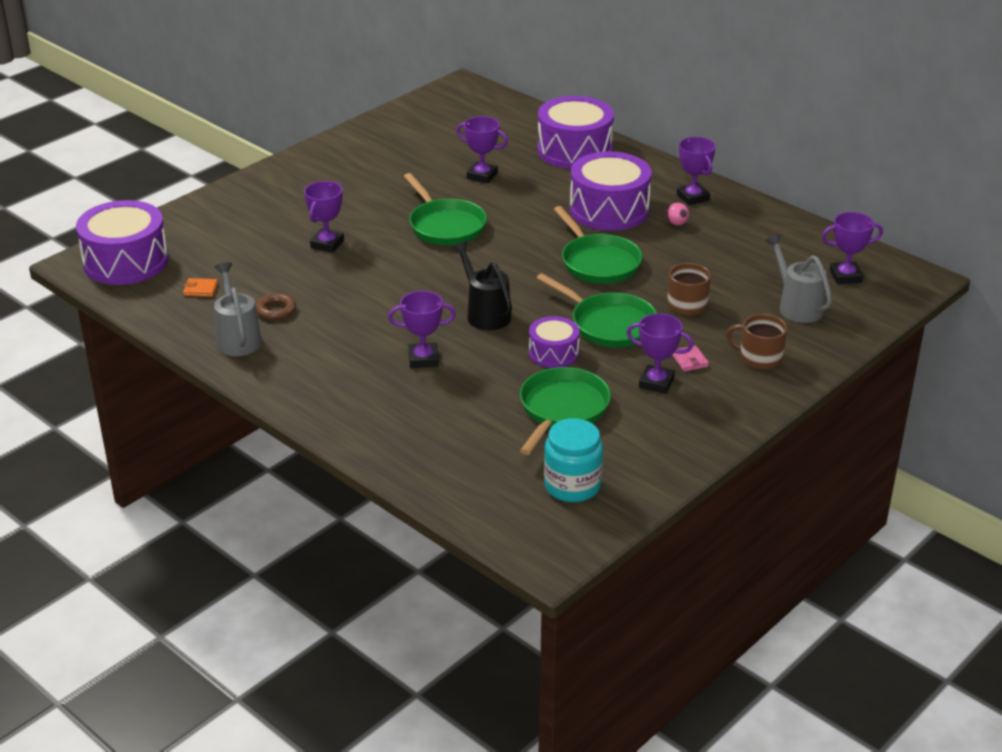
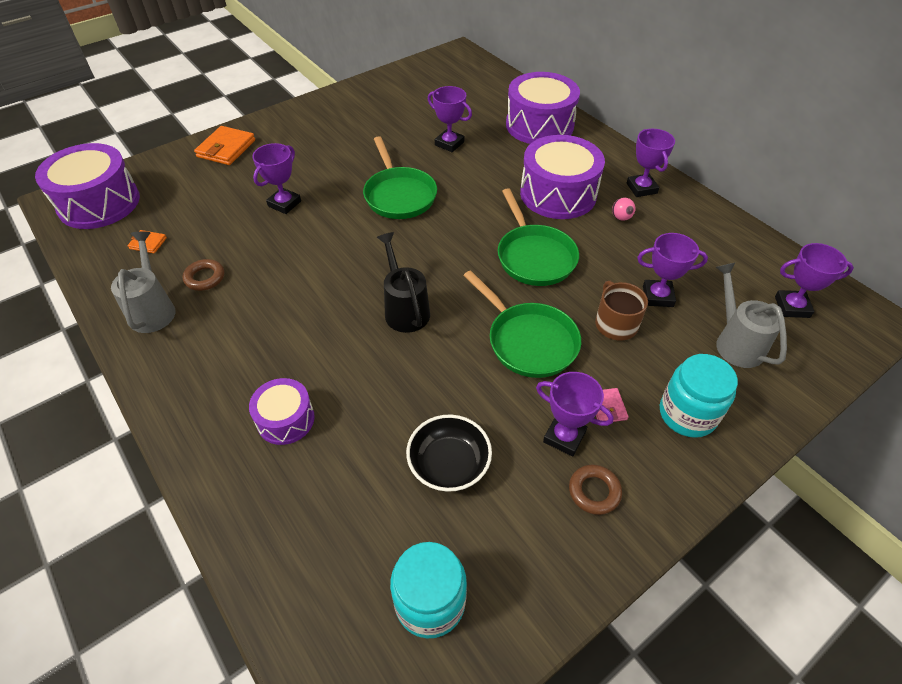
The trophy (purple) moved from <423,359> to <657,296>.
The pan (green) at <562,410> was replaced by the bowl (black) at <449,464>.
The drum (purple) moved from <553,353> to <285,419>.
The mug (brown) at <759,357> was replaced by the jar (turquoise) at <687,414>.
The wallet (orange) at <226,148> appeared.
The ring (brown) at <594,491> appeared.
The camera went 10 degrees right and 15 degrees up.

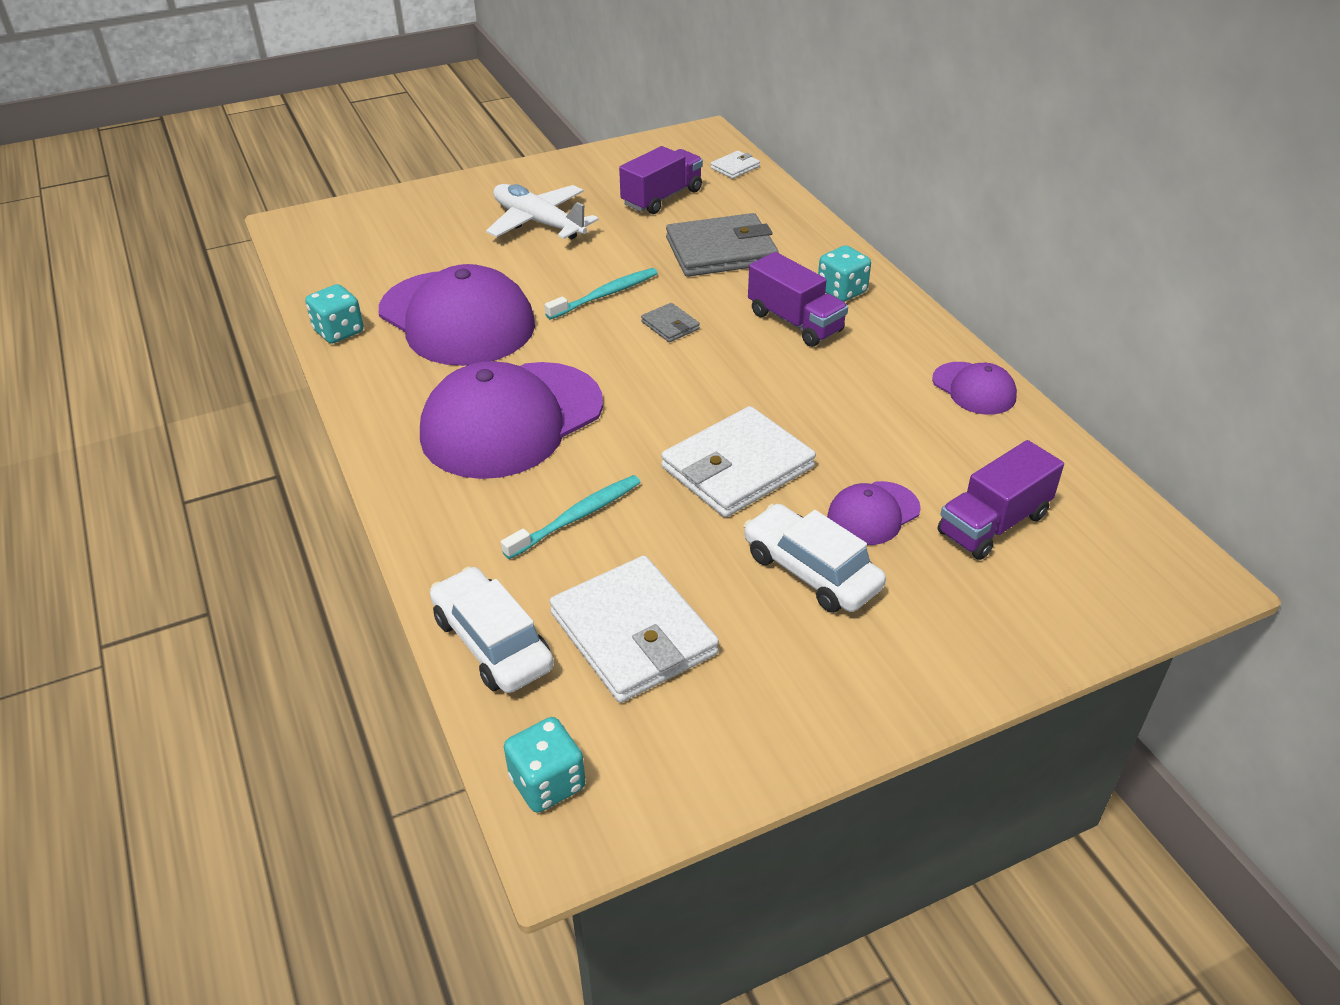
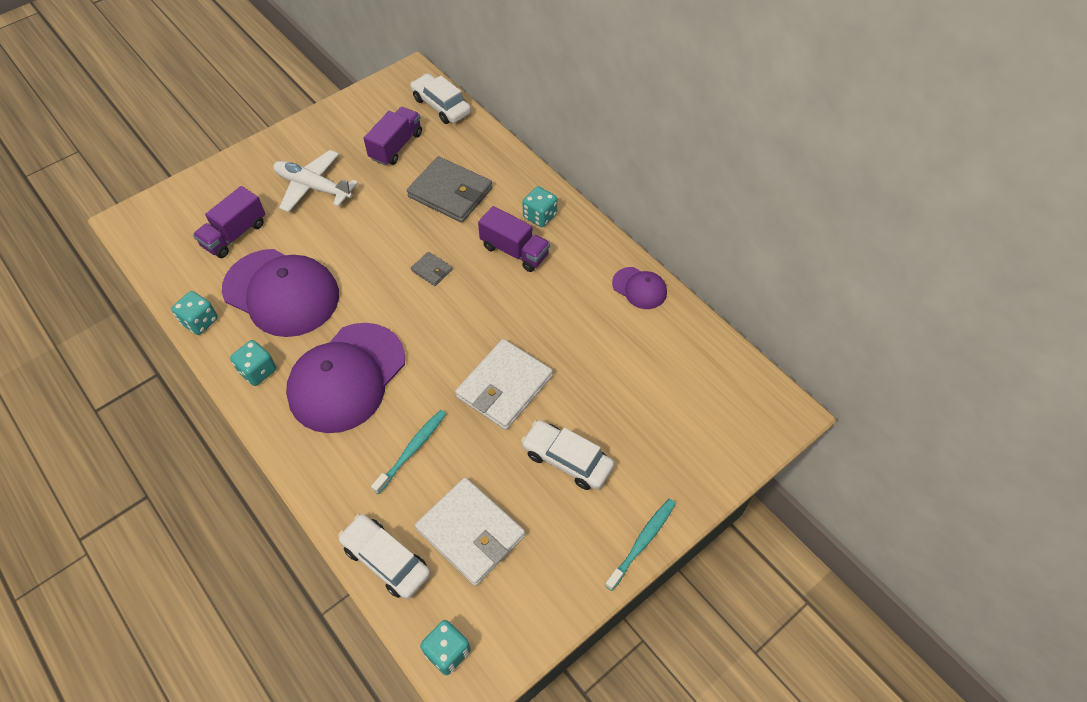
The toothbrush (turquoise) moved from <605,295> to <642,542>.
The wallet (grey) at <721,251> turned 60 degrees clockwise.
The wallet (white) at <735,167> was replaced by the car (white) at <441,106>.
The cap (purple) at <873,513> disappeared.
The truck (purple) moved from <993,524> to <234,234>.
The dice (turquoise) at <258,371> appeared.
The camera went 15 degrees left and 15 degrees up.

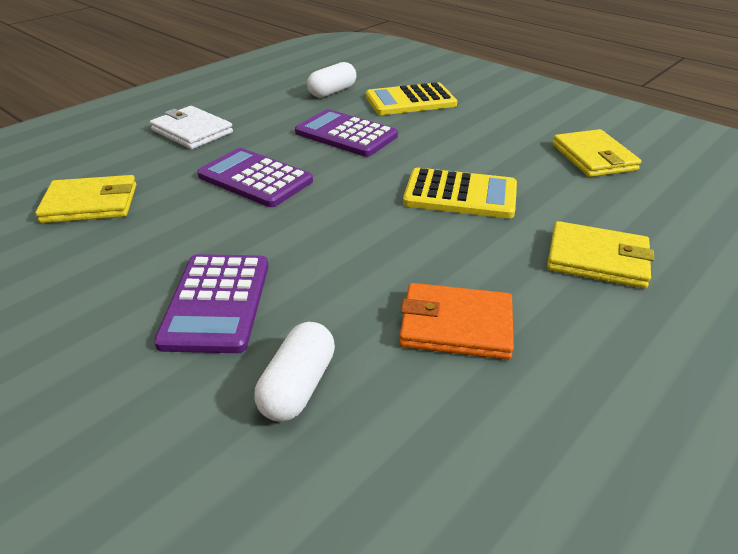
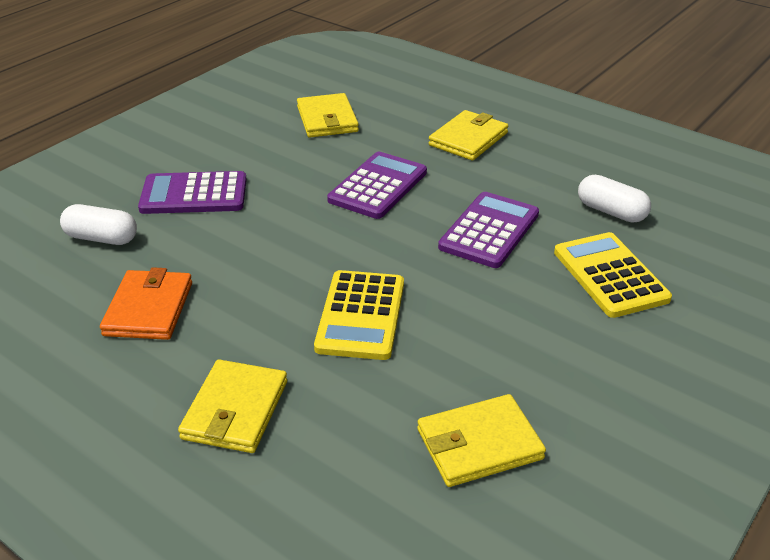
The wallet (white) at <192,131> became the wallet (yellow) at <468,139>.
The camera went 85 degrees right and 0 degrees up.

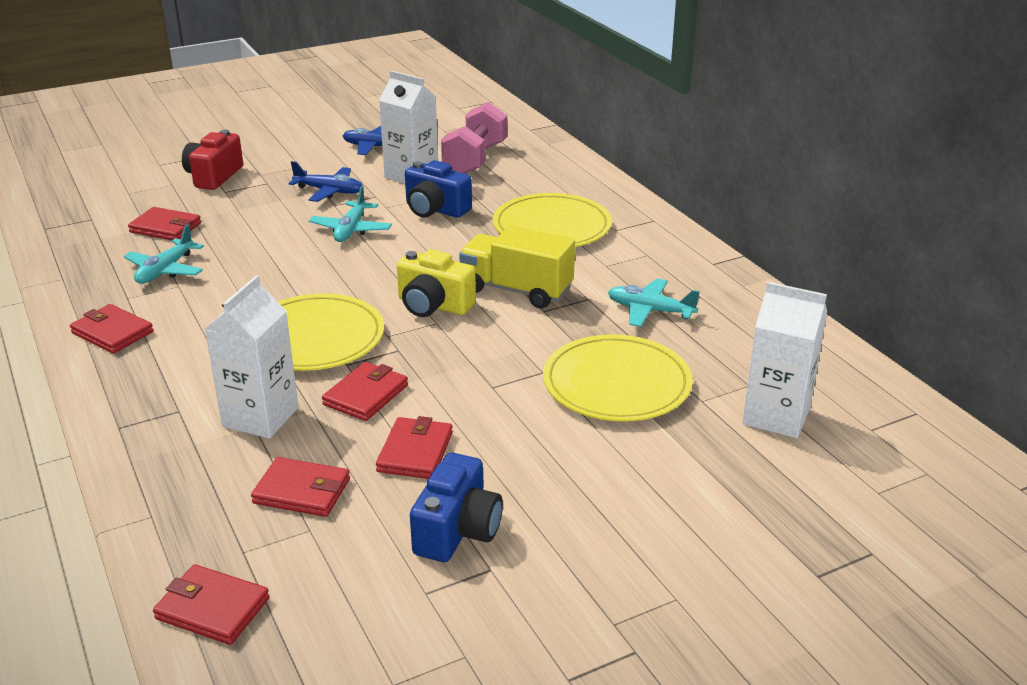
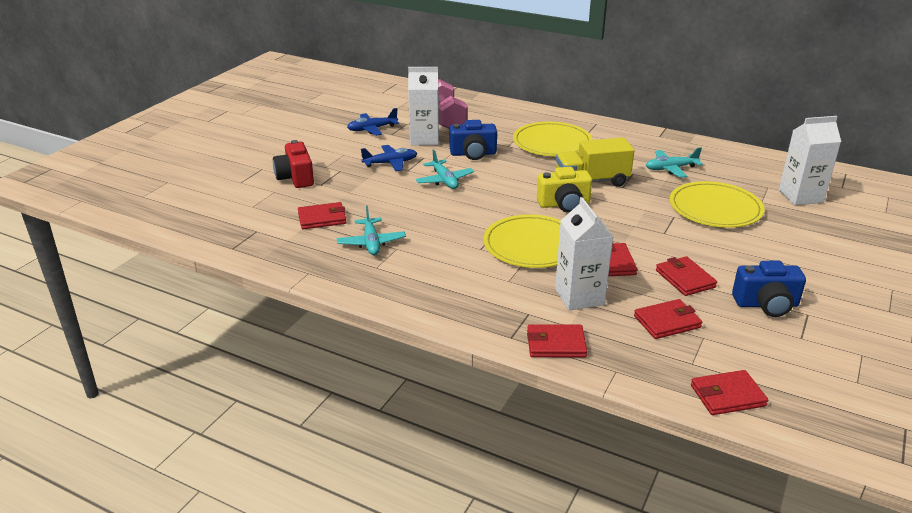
The wallet (red) moved from <112,332> to <556,344>.
The camera (blue) at <458,530> turned 105 degrees clockwise.
The camera went 35 degrees left and 0 degrees up.

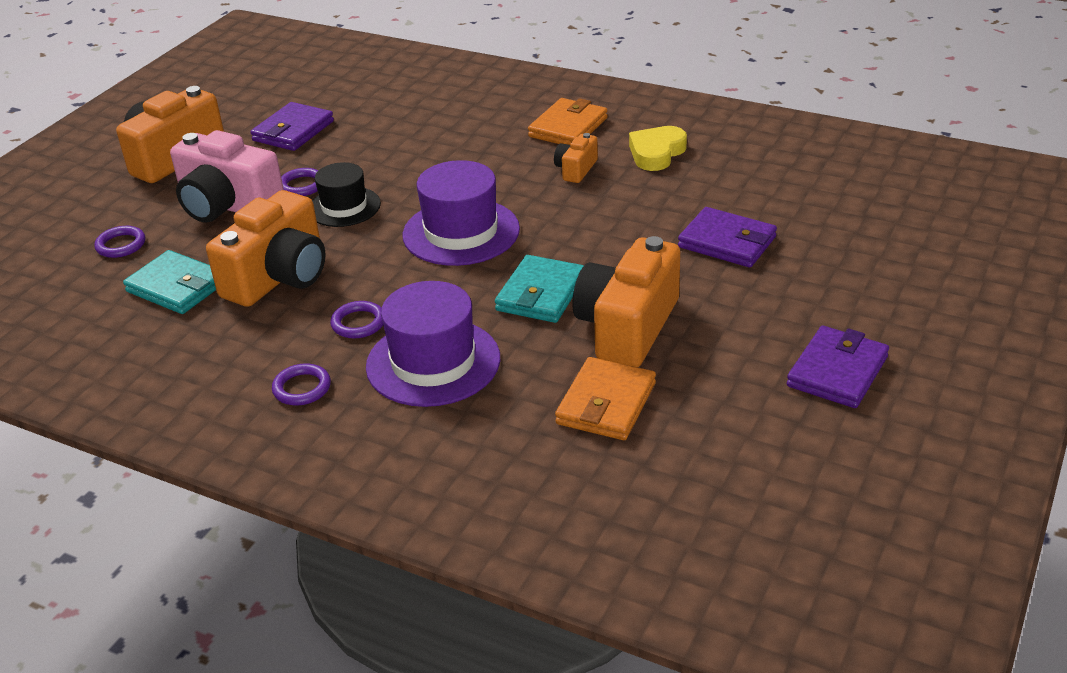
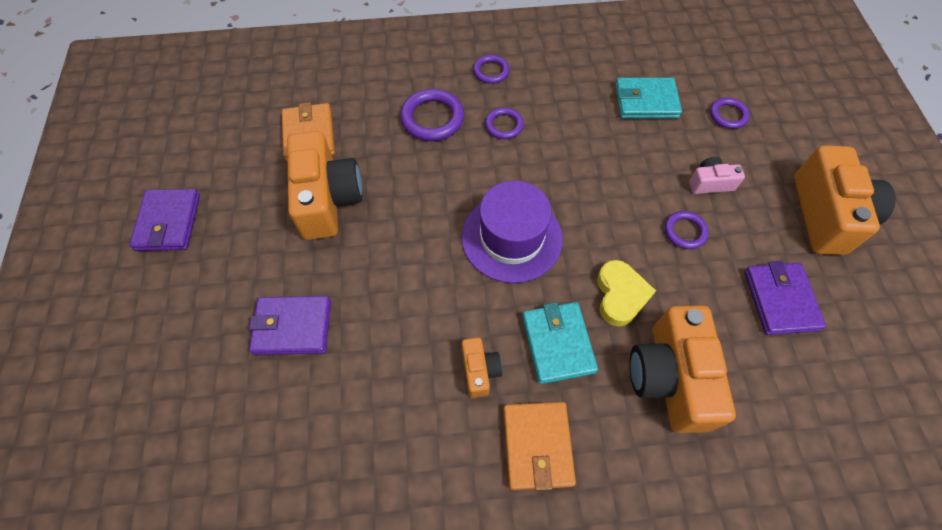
The camera (pink) at <228,206> changed to 0.48 times the size.
The camera (orange) moved from <279,277> to <670,378>.
The hat (black) at <344,207> disappeared.
The hat (purple) at <433,362> was replaced by the ring (purple) at <432,118>.
The wallet (turquoise) moved from <541,294> to <558,343>.
The heart (yellow) moved from <656,153> to <620,295>.
The camera went 145 degrees right and 25 degrees up.

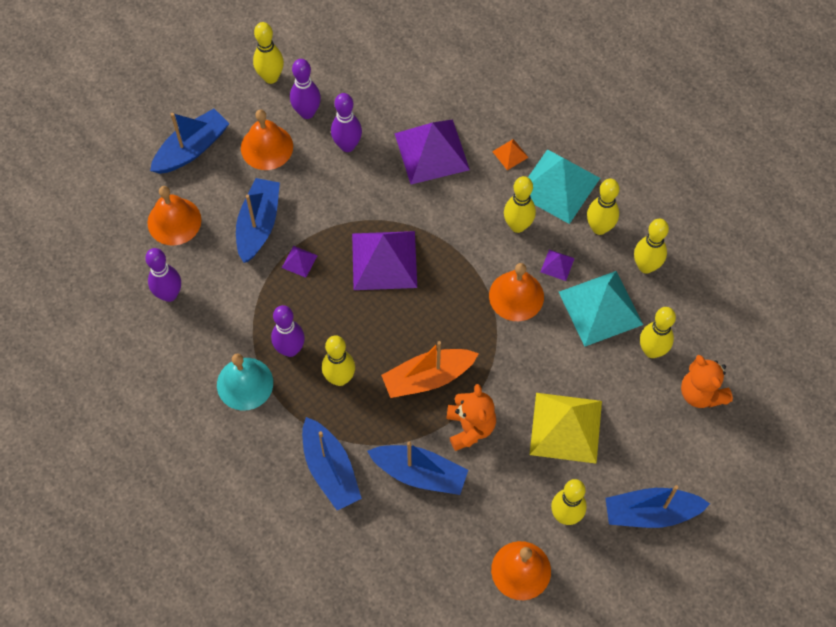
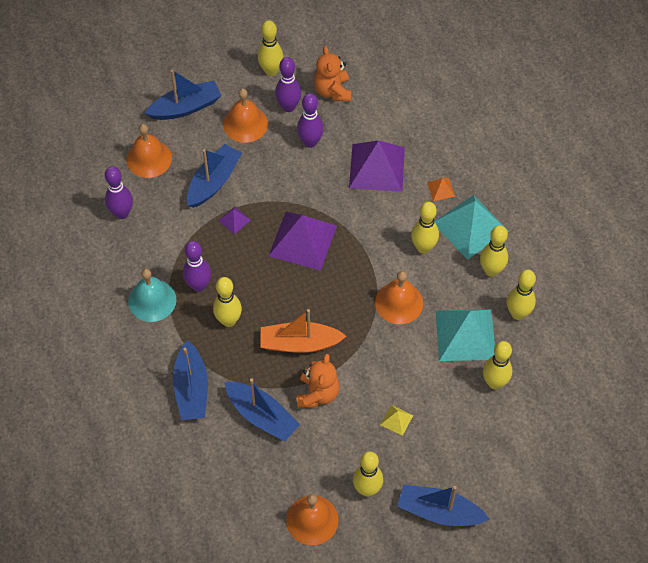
The pyramid (yellow) at <566,427> changed to 0.43 times the size.
The pyramid (purple) at <557,265> disappeared.
The teddy bear (orange) moved from <701,393> to <332,91>.
The camera went 20 degrees right and 5 degrees down.

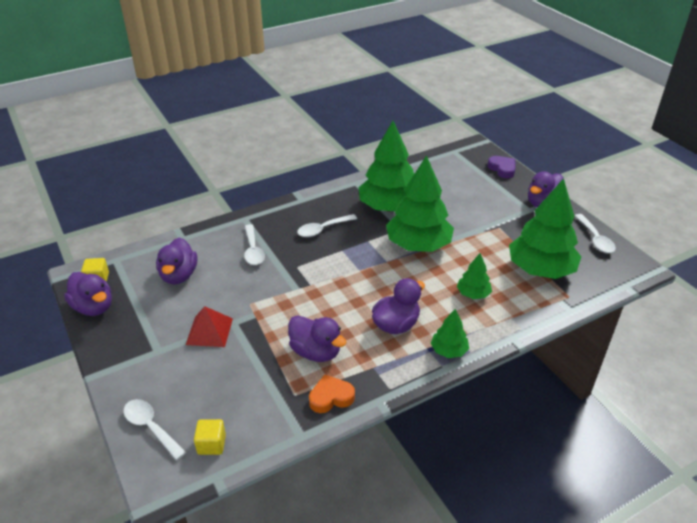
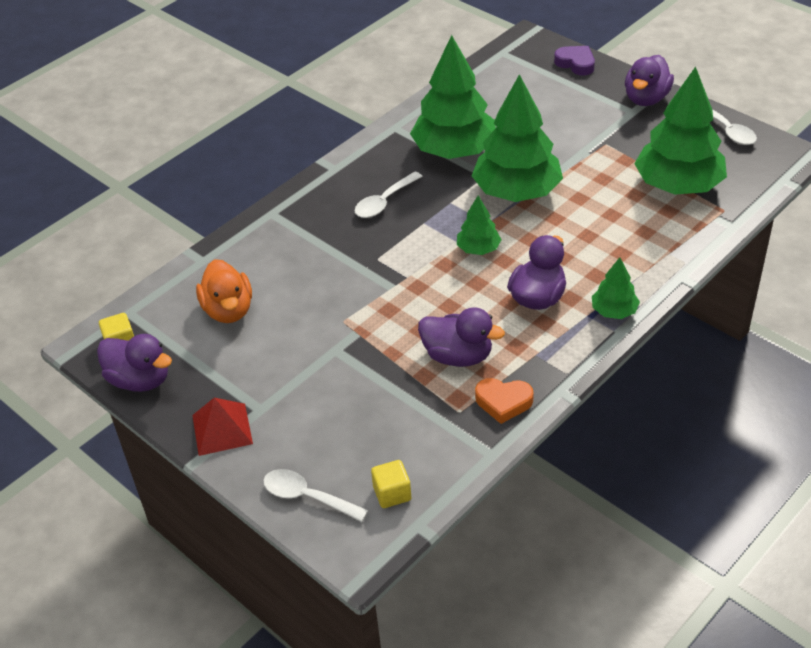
The duck (purple) at <179,275> became the duck (orange) at <228,310>.
The pyramid (red) moved from <209,331> to <222,429>.
The spoon (white) at <253,250> disappeared.
The heart (orange) at <331,397> turned 135 degrees counterclockwise.
The tree (green) moved from <473,294> to <478,249>.
The camera went 15 degrees left and 5 degrees up.

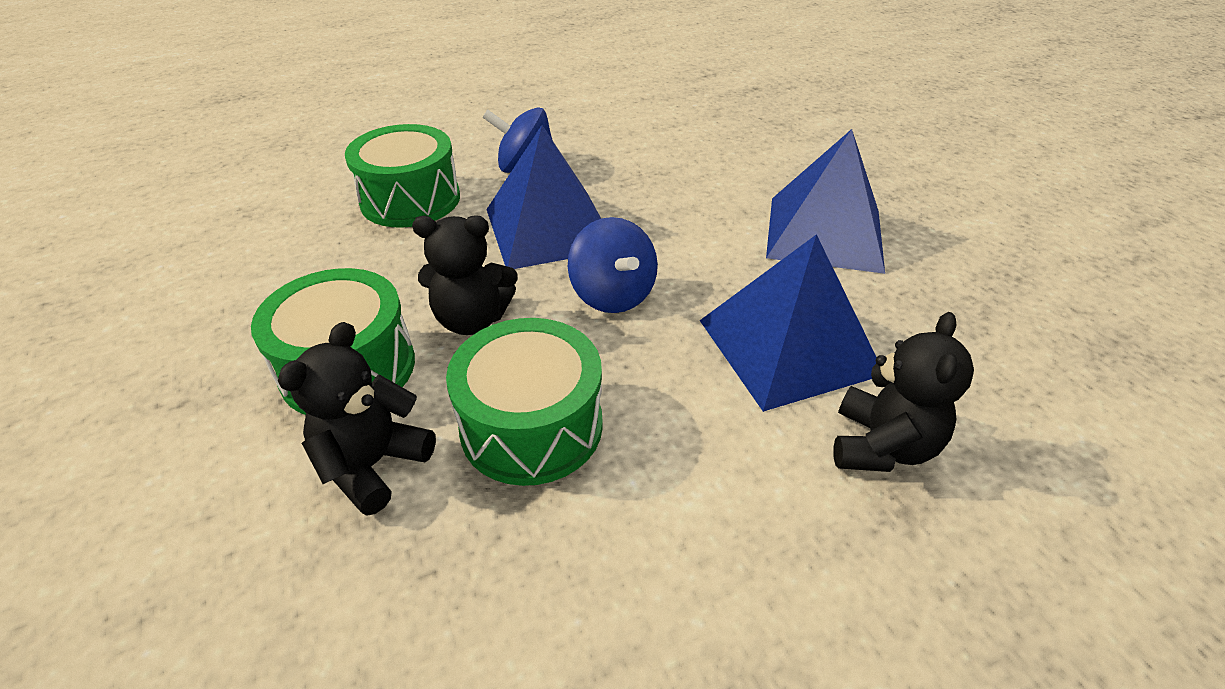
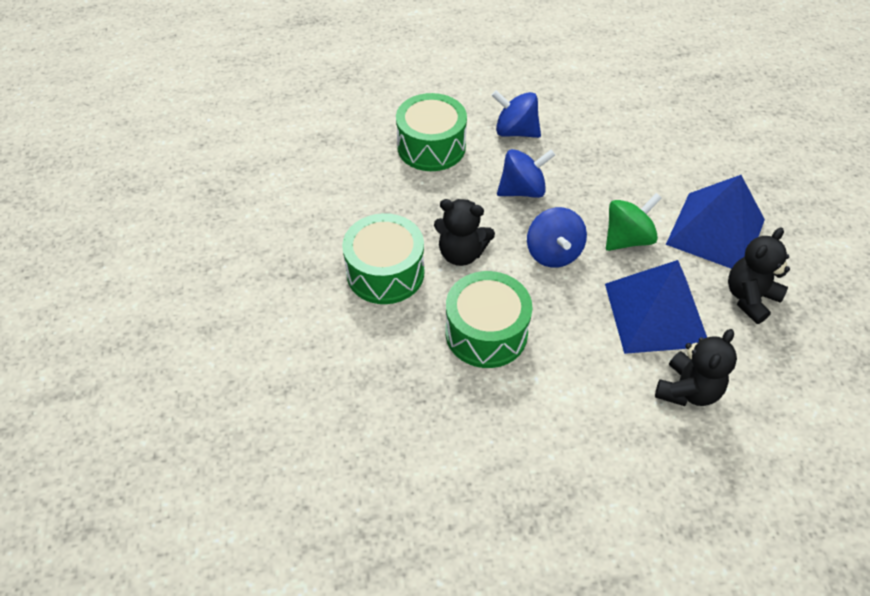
The teddy bear (black) moved from <373,465> to <749,298>.
The pyramid (blue) at <550,228> was replaced by the spinning top (blue) at <522,190>.
The spinning top (green) at <627,239> appeared.
The camera went 15 degrees right and 10 degrees up.

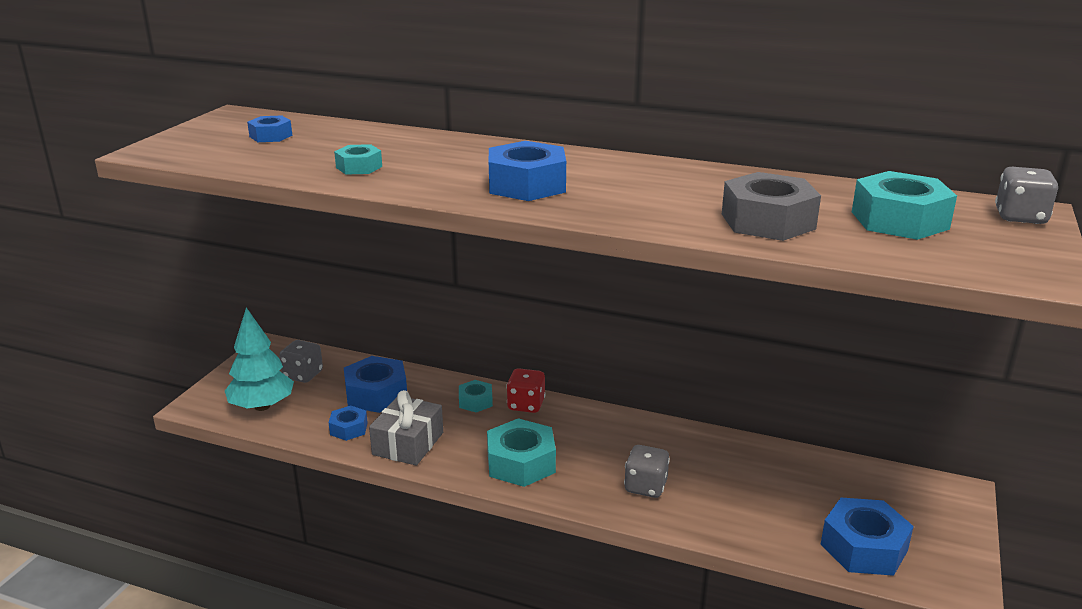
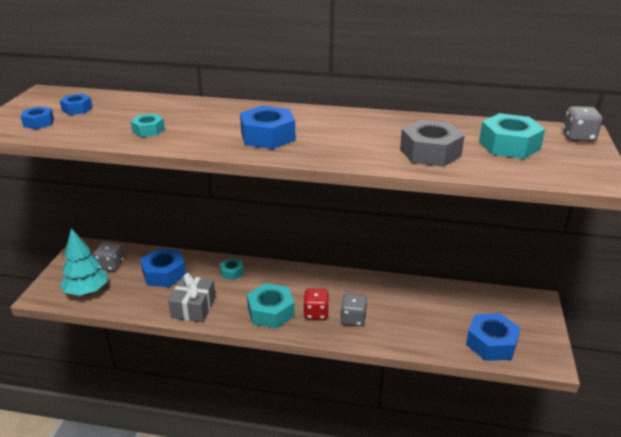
The nut (blue) moved from <349,428> to <39,122>.
The dice (red) moved from <526,405> to <316,313>.
The camera went 10 degrees left and 5 degrees up.

